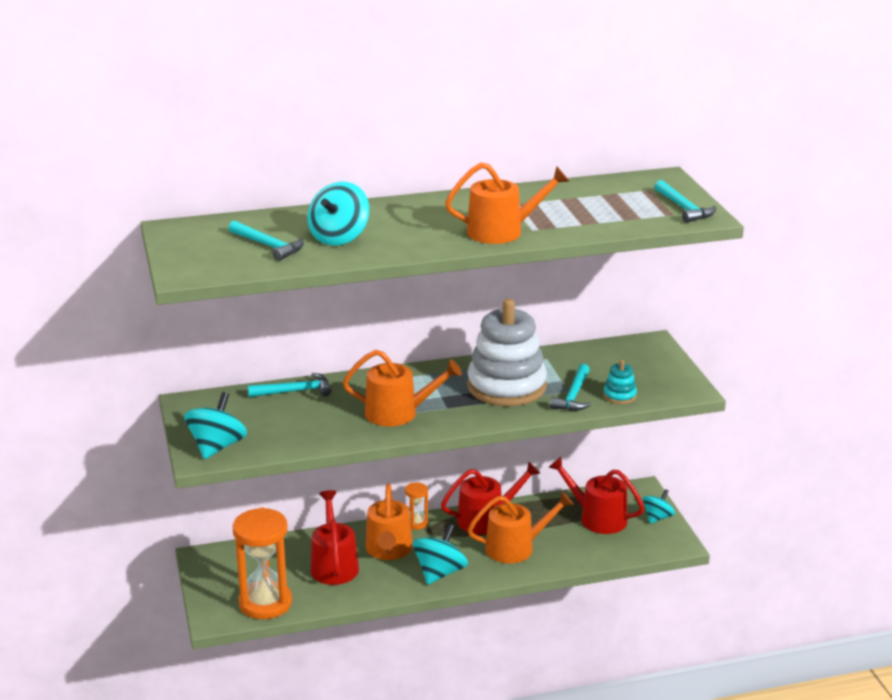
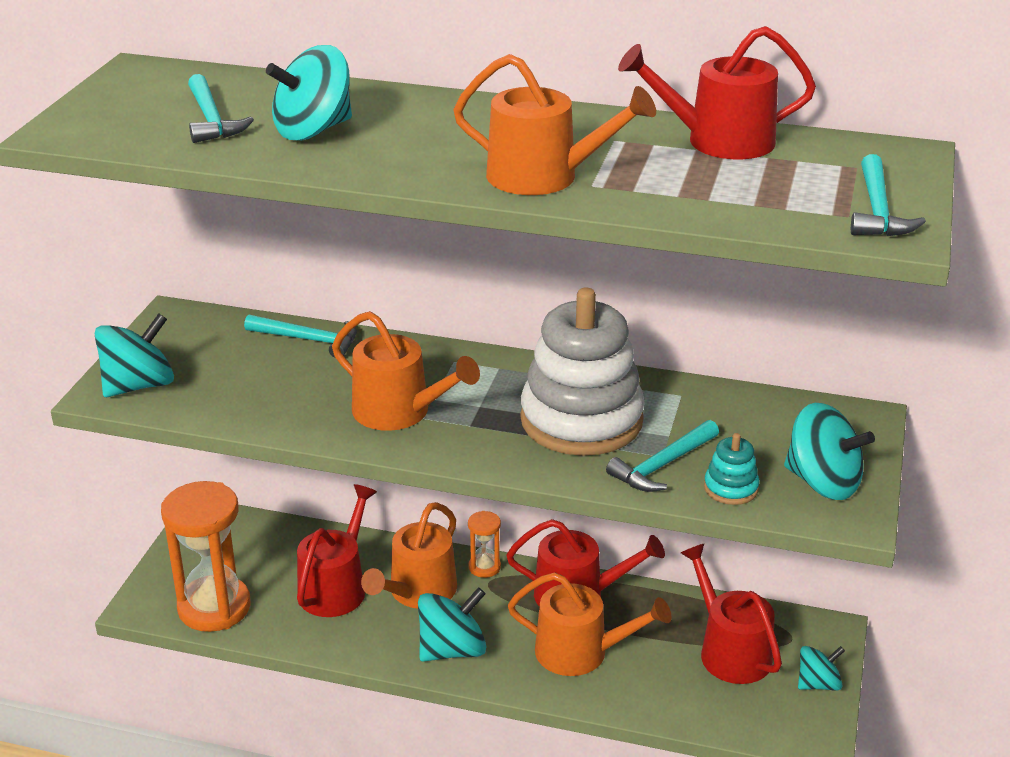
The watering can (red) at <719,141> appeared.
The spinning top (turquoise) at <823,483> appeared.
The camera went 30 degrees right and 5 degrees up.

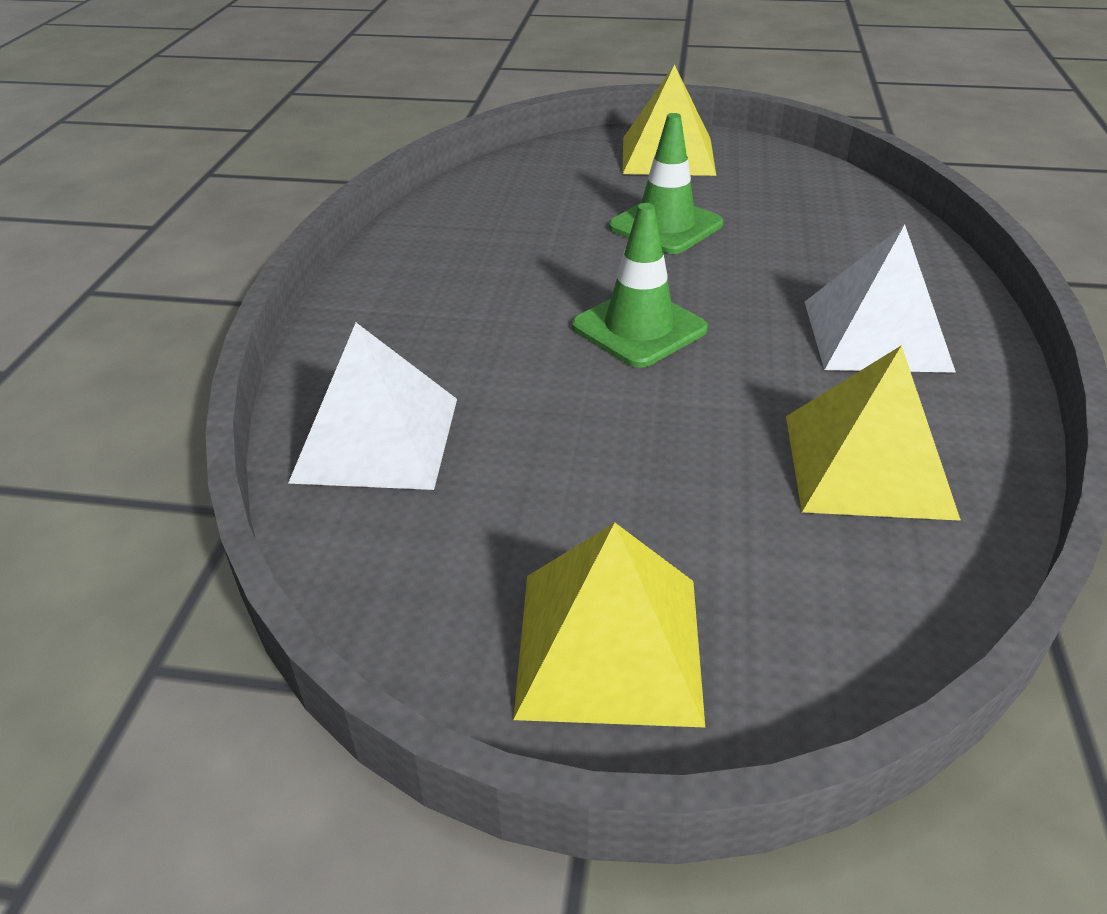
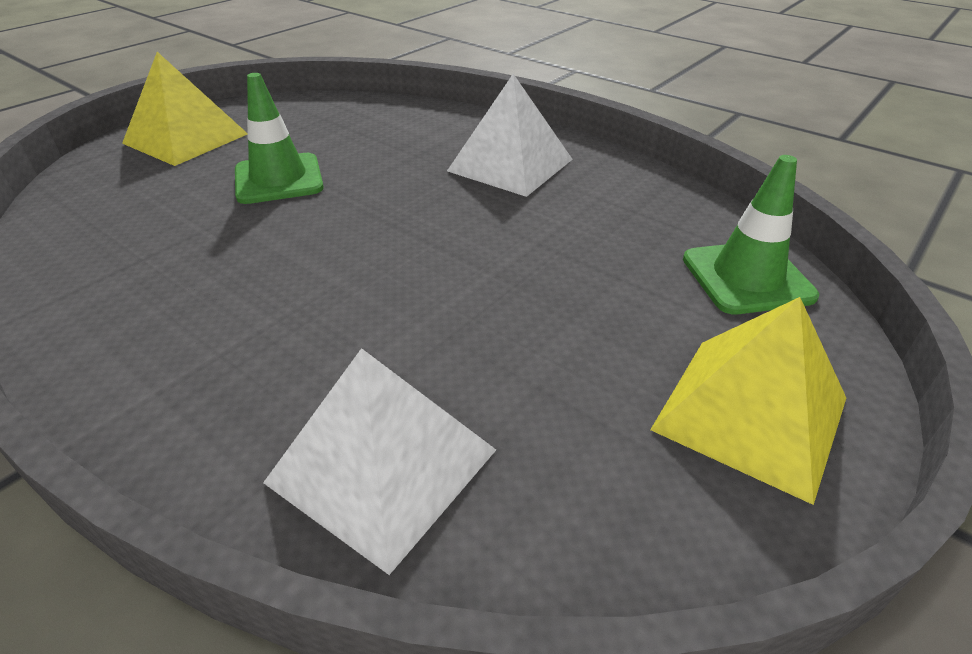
The traffic cone (green) moved from <639,328> to <747,277>.
The pyramid (yellow) at <867,464> disappeared.
The camera went 60 degrees left and 0 degrees up.

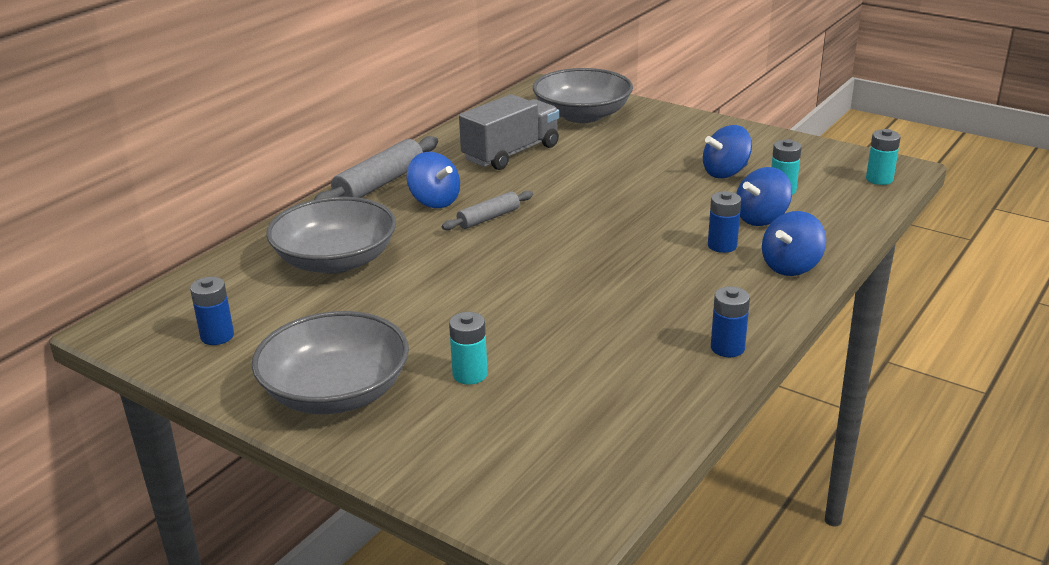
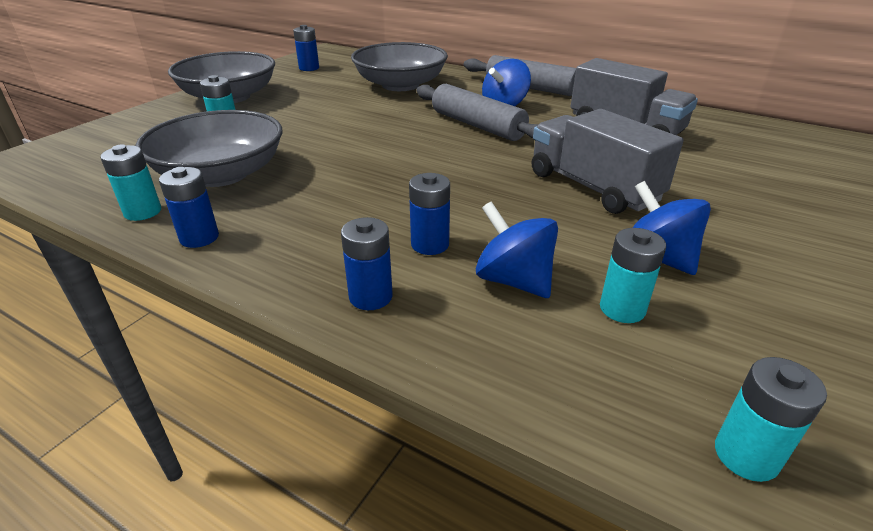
The rolling pin (grey) at <488,218> changed to 1.69 times the size.
The bowl (grey) moved from <582,115> to <221,174>.
The spinning top (blue) at <791,267> was replaced by the battery (blue) at <370,297>.
The battery (turquoise) at <143,212> appeared.
The truck (grey) at <593,187> appeared.
The camera went 85 degrees right and 5 degrees up.

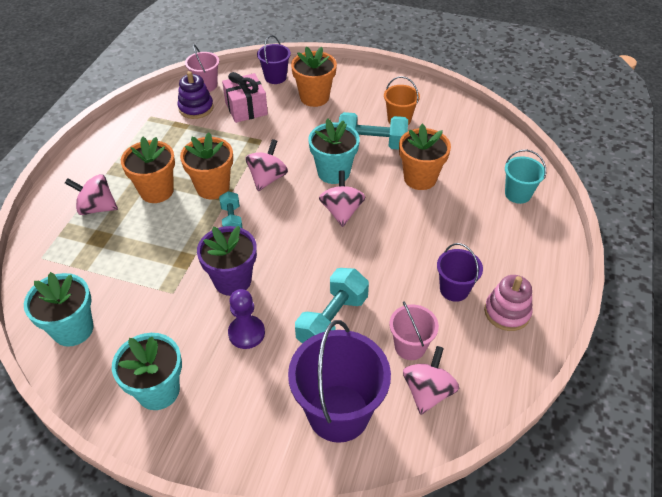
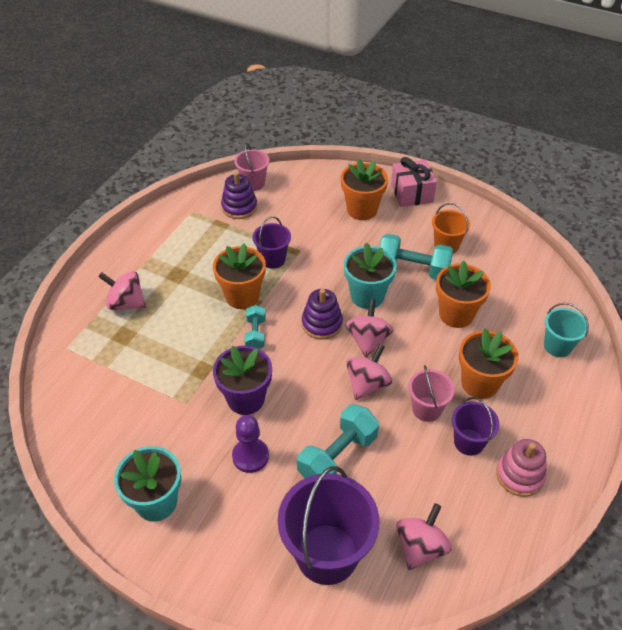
The flower pot (turquoise) at <73,329> disappeared.
The flower pot (orange) moved from <156,191> to <479,383>.
The gift (pink) moved from <246,108> to <411,193>.
The spinning top (pink) moved from <267,178> to <367,384>.
The bucket (purple) moved from <275,77> to <273,259>.
The bucket (pink) moved from <410,346> to <426,409>.
The stacking toy (purple) at <322,324> appeared.
The camera went 10 degrees right and 0 degrees up.

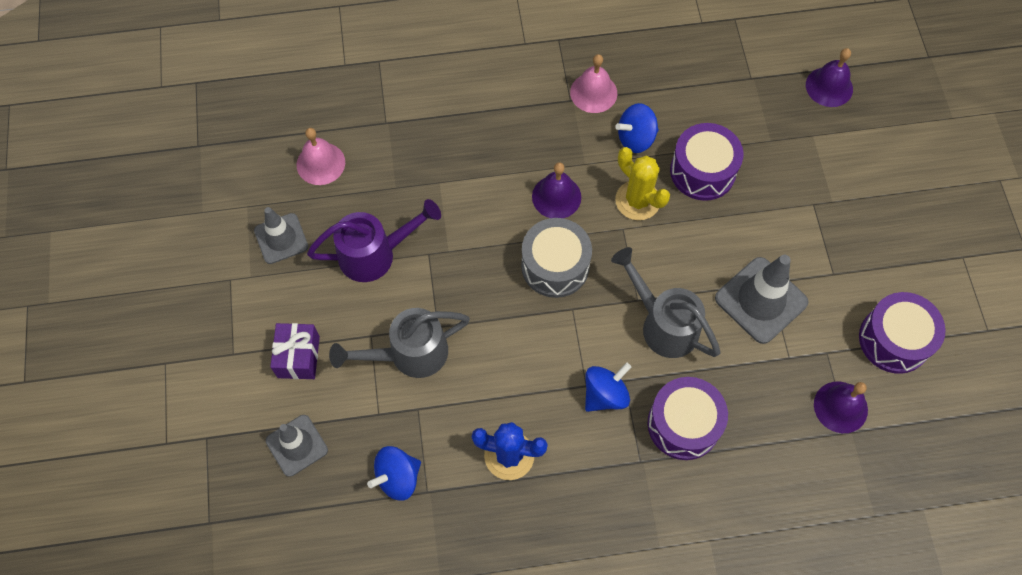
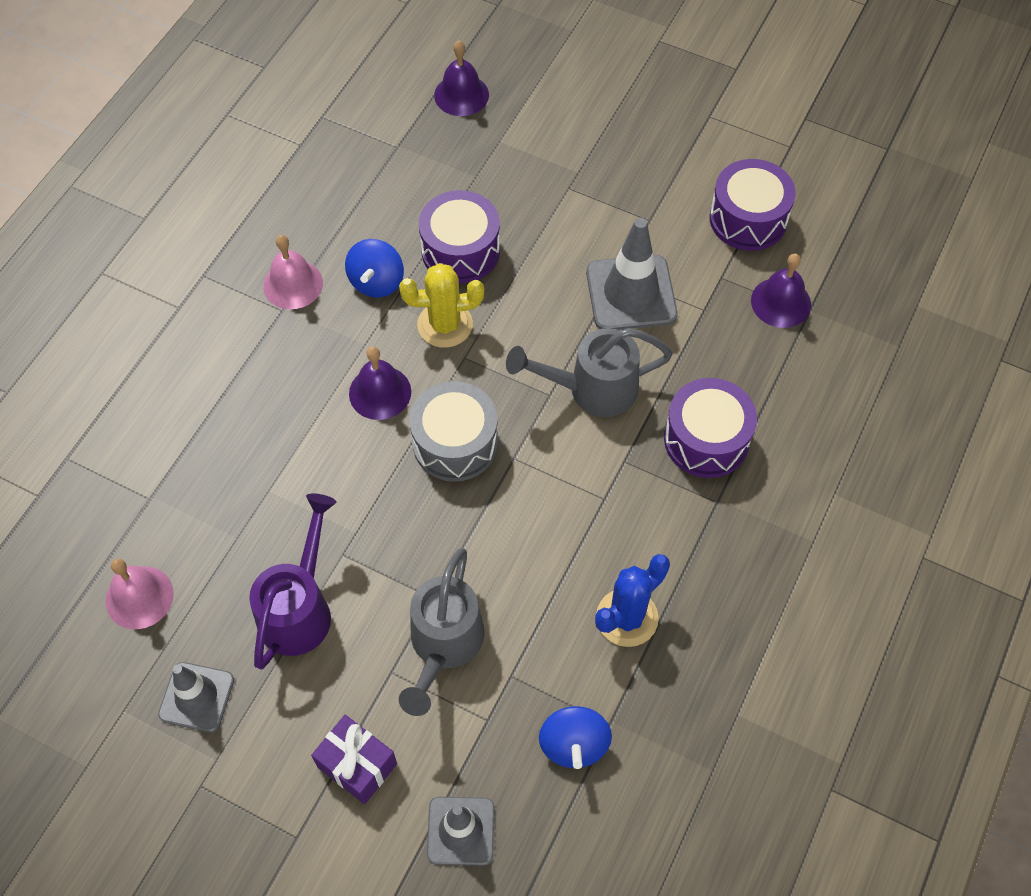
The spinning top (blue) at <605,394> disappeared.
The camera went 55 degrees left and 5 degrees down.

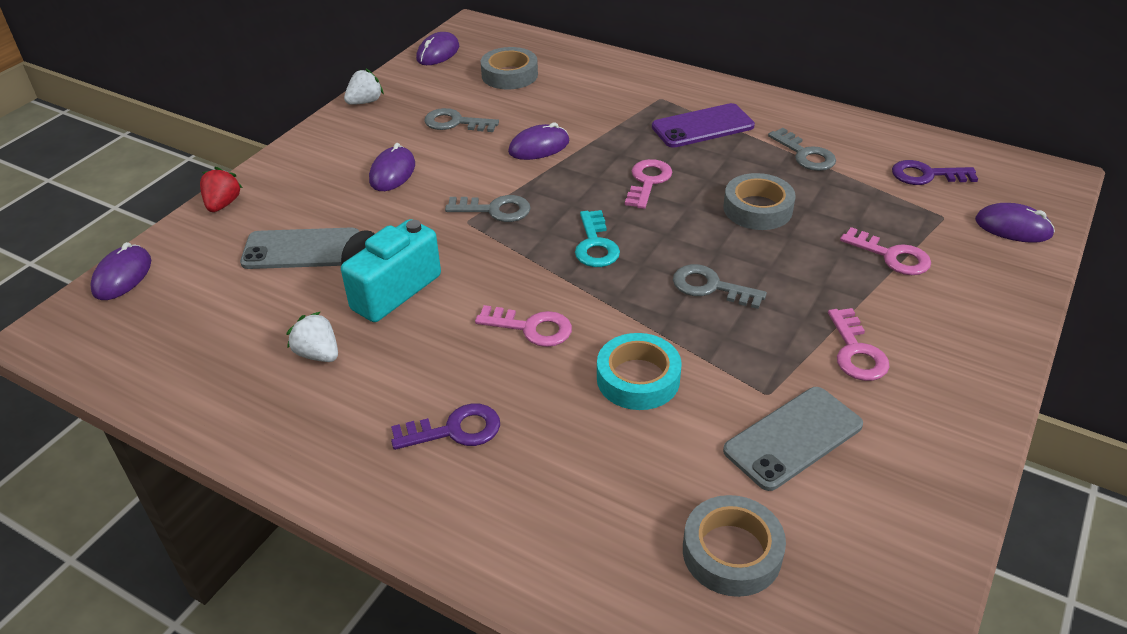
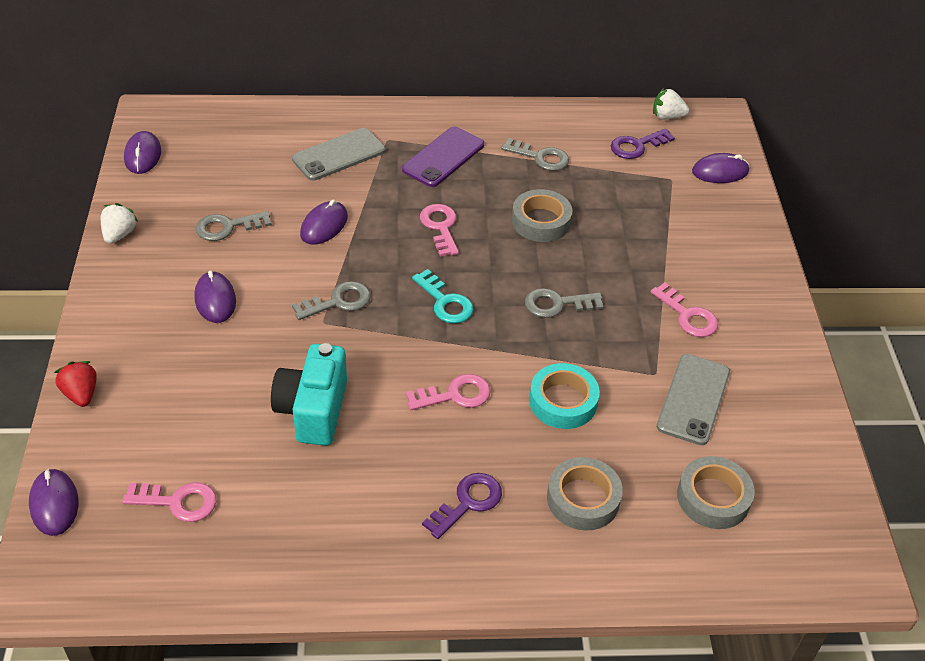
The phone (grey) moved from <301,249> to <339,155>.
The strawberry (white) moved from <318,354> to <667,116>.
The tape (grey) moved from <509,75> to <583,499>.
The key (pink) moved from <892,256> to <178,502>.
The camera went 35 degrees left and 5 degrees up.

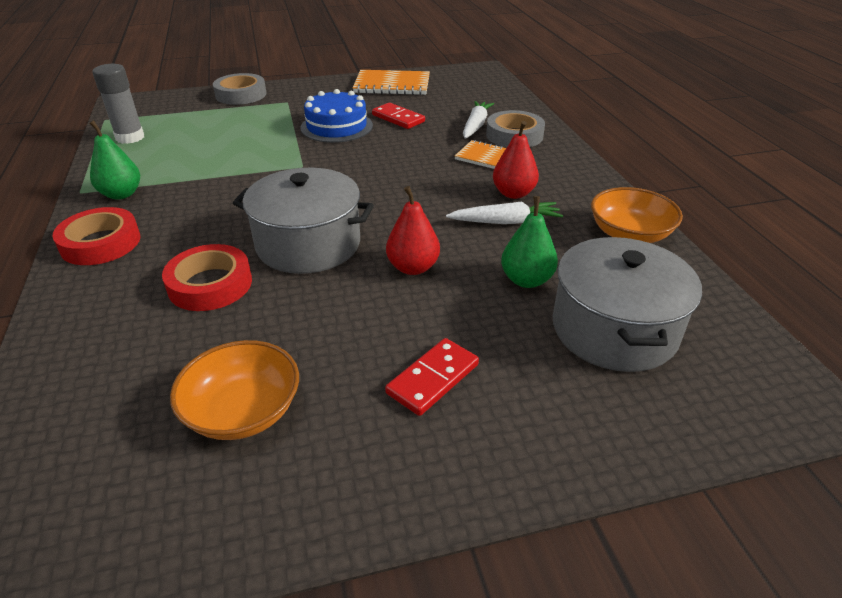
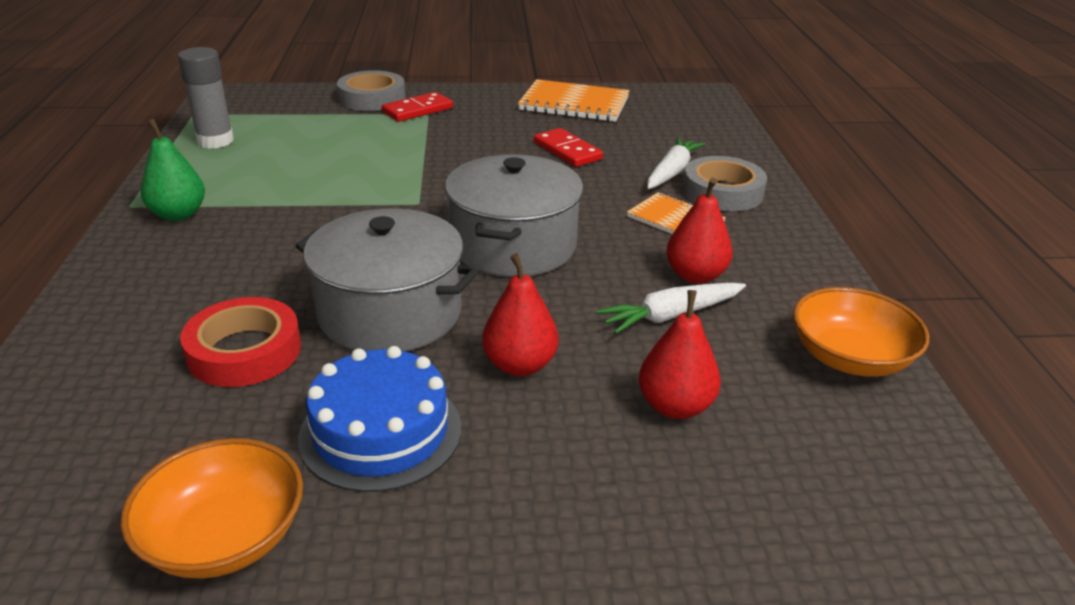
The tape (red) at <101,243> disappeared.
The cake (blue) moved from <336,126> to <381,432>.
The domino (red) moved from <433,379> to <418,110>.
The carrot (white) at <505,222> turned 150 degrees clockwise.
The pear (green) at <526,280> became the pear (red) at <675,406>.
The pot (grey) moved from <614,329> to <513,245>.
The camera went 10 degrees right and 5 degrees down.

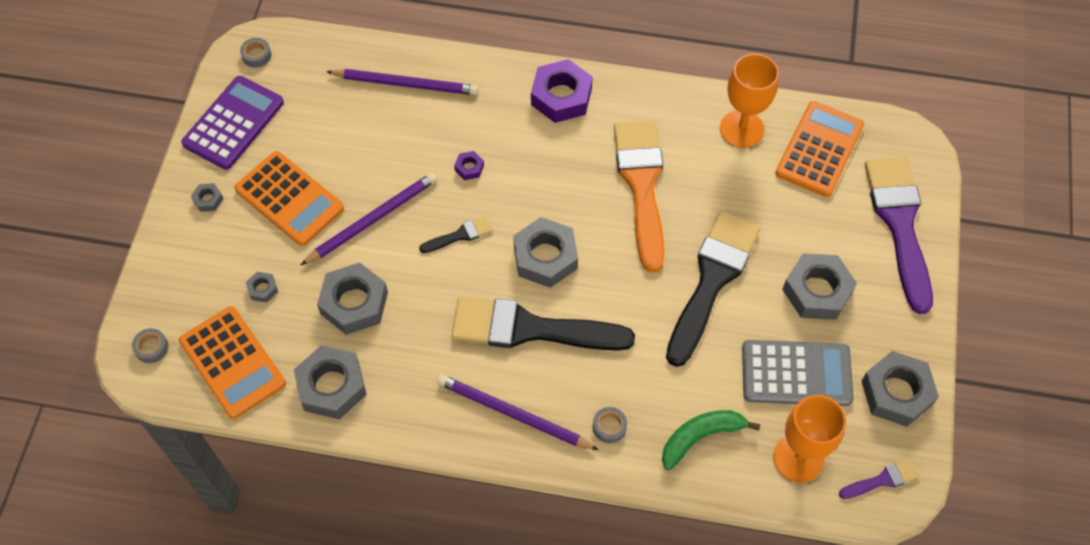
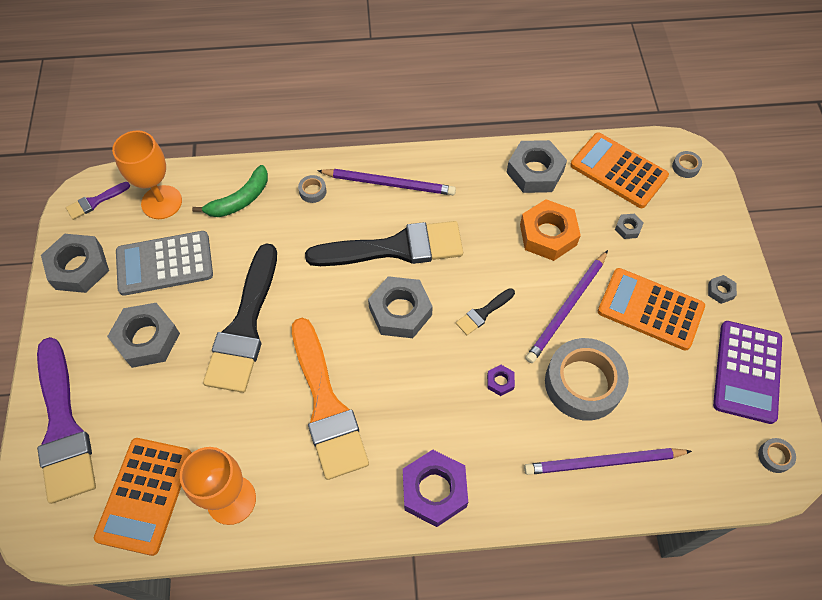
The nut (grey) at <354,303> became the nut (orange) at <548,235>.
The tape (grey) at <583,383> appeared.
The camera went 165 degrees right and 0 degrees up.

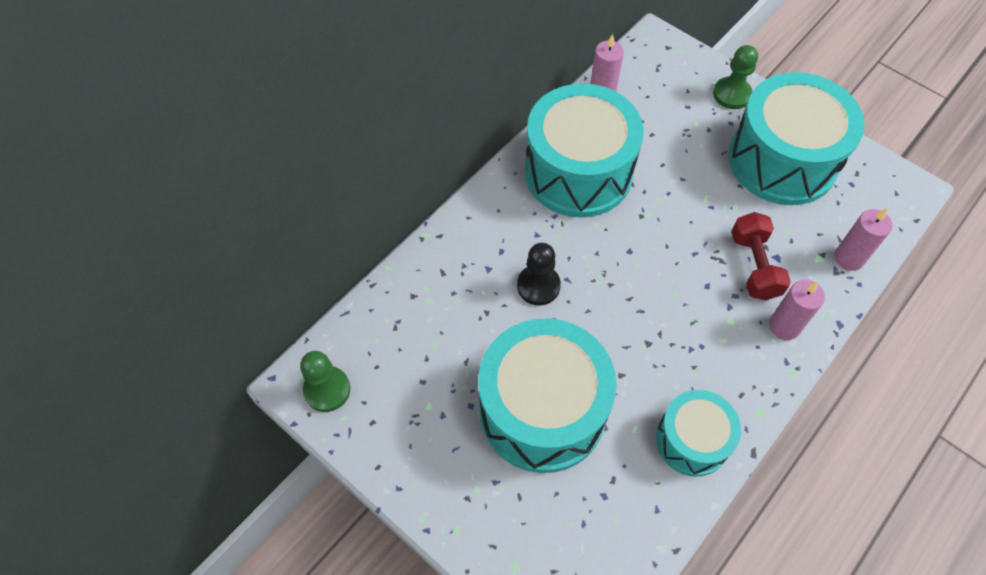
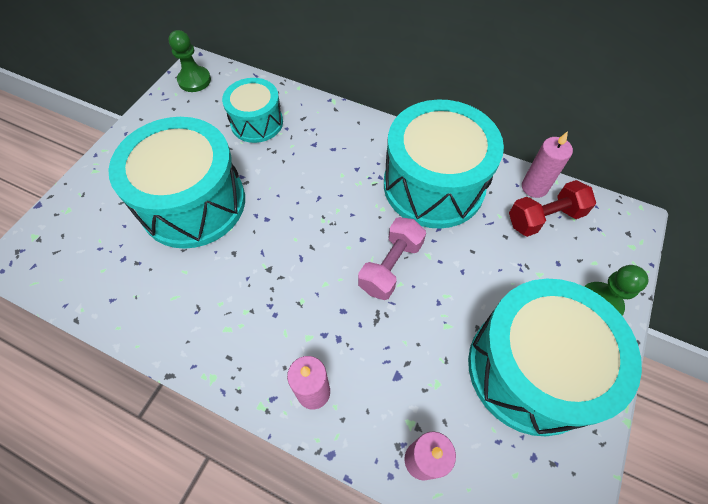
The pawn (black) at <538,286> disappeared.
The drum (turquoise) moved from <692,440> to <257,122>.
The dumbbell (red) moved from <754,266> to <544,218>.
The dumbbell (pink) at <391,266> appeared.
The camera went 75 degrees right and 0 degrees up.

